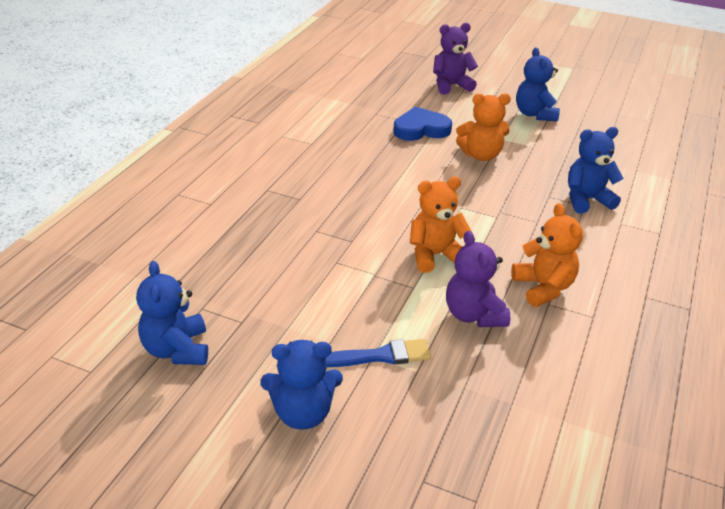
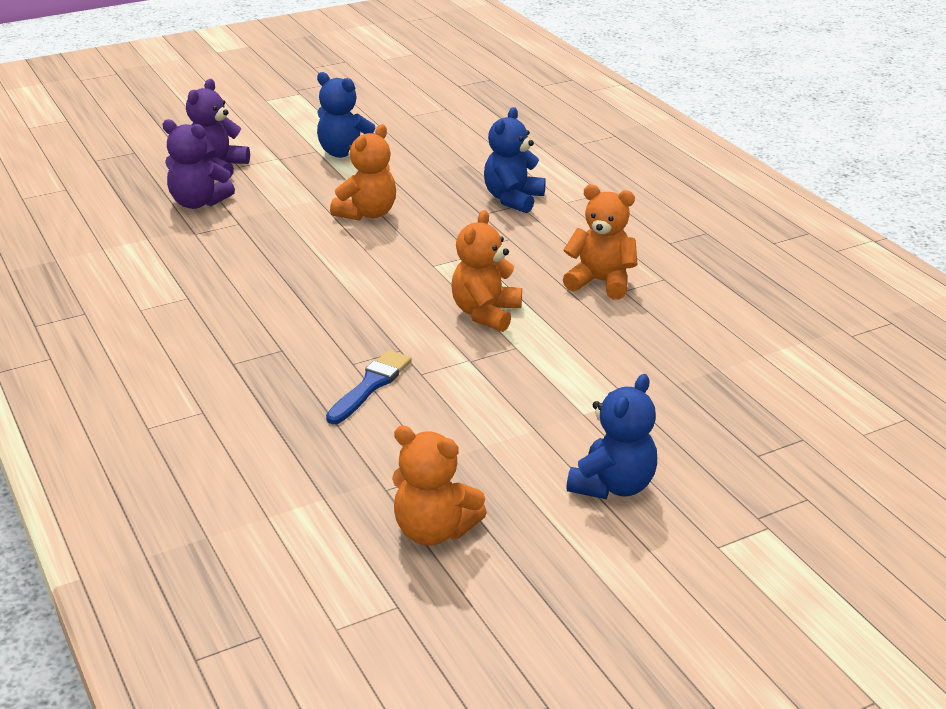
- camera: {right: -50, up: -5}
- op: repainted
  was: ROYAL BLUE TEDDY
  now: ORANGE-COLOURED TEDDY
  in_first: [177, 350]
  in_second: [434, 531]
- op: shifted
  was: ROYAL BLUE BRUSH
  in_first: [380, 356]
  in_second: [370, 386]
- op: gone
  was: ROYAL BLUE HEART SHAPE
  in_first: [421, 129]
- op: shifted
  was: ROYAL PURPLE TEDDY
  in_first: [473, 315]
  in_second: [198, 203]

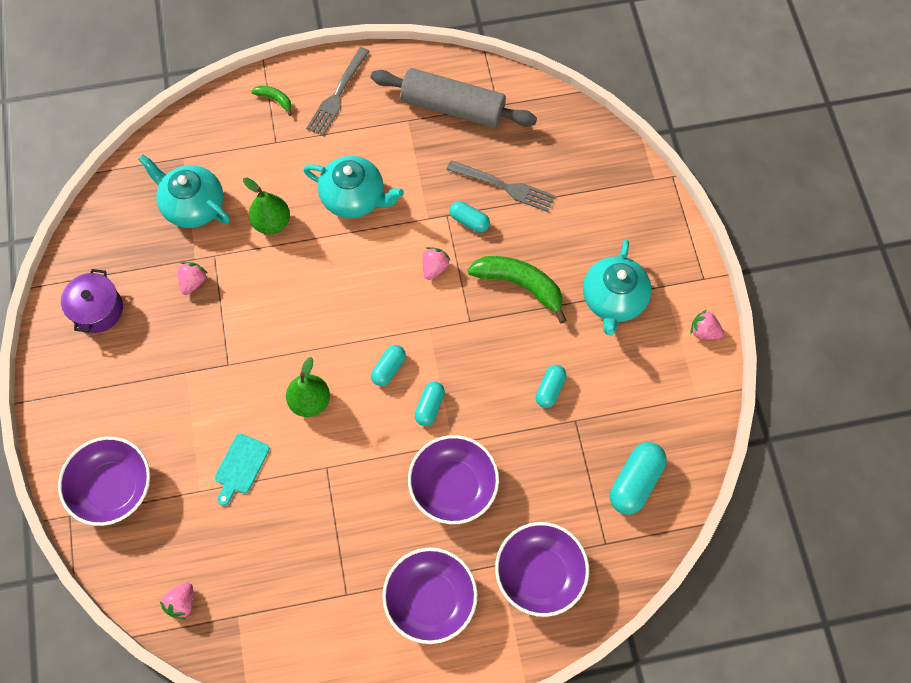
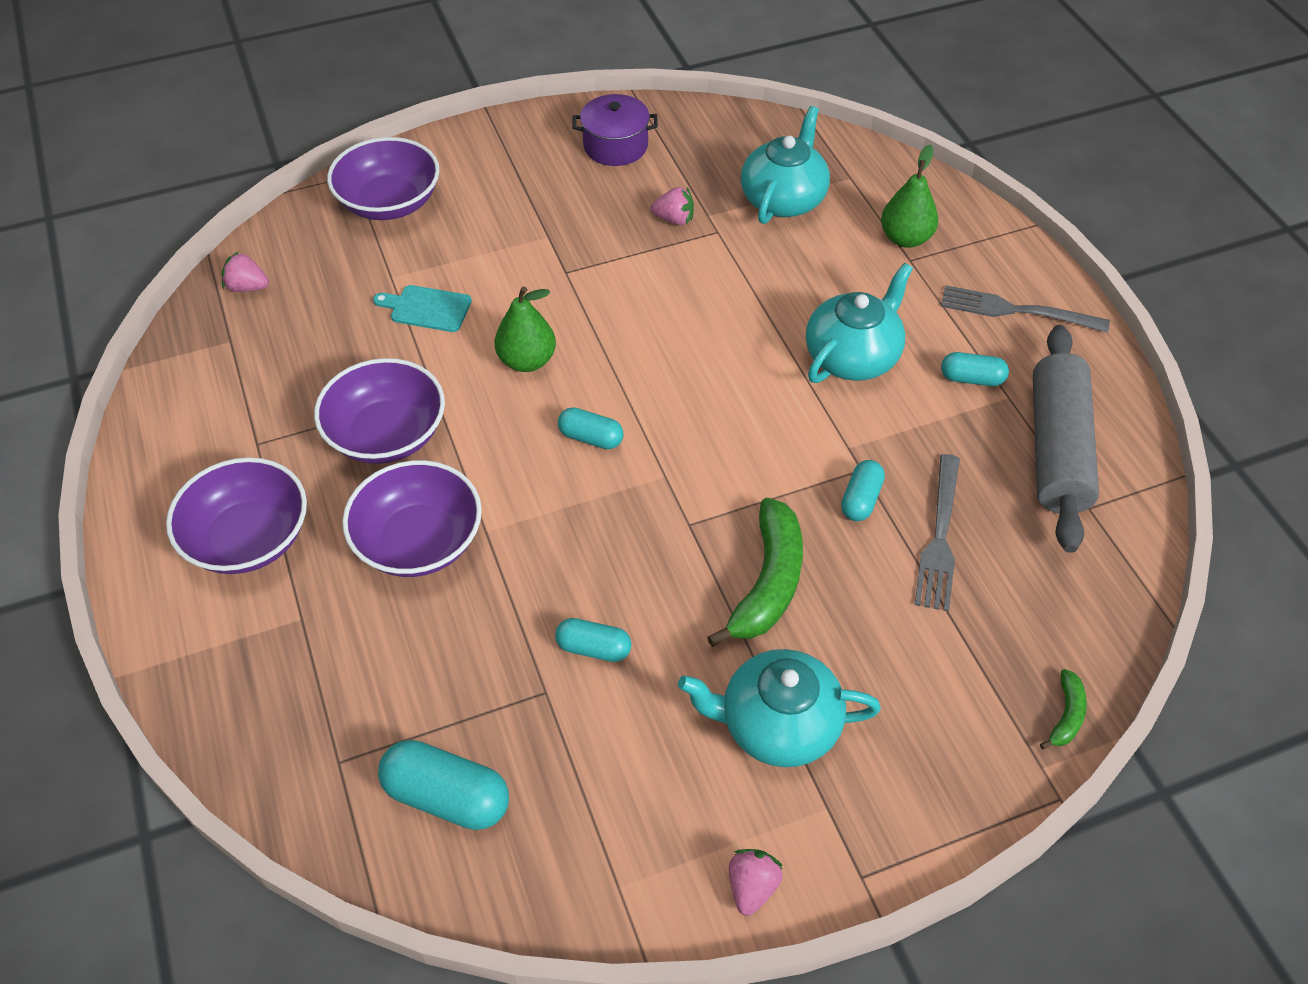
- camera: {right: 80, up: -15}
- op: shifted
  was: LEAF-GREEN PEAR
  in_first: [272, 223]
  in_second: [905, 238]
- op: shifted
  was: LEAF-GREEN BANANA
  in_first: [275, 100]
  in_second: [1066, 715]
- op: rotated
  was: AQUA CHINA TEAPOT
  in_first: [354, 198]
  in_second: [852, 356]
  clockwise: -150
- op: shifted
  was: AQUA PILL SHAPE
  in_first: [430, 407]
  in_second: [971, 379]
- op: gone
  was: ROSE-PINK STRAWBERRY
  in_first: [434, 267]
- op: shifted
  was: ROYAL PURPLE DEEP DISH
  in_first: [539, 573]
  in_second: [387, 434]

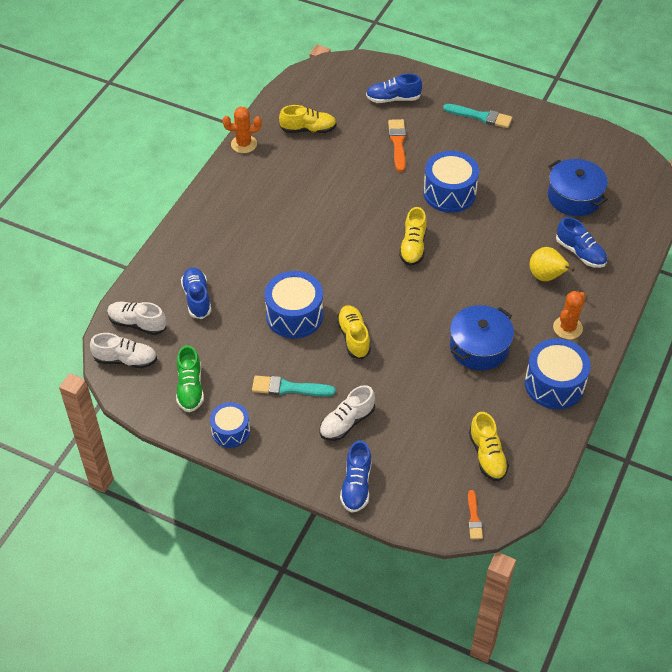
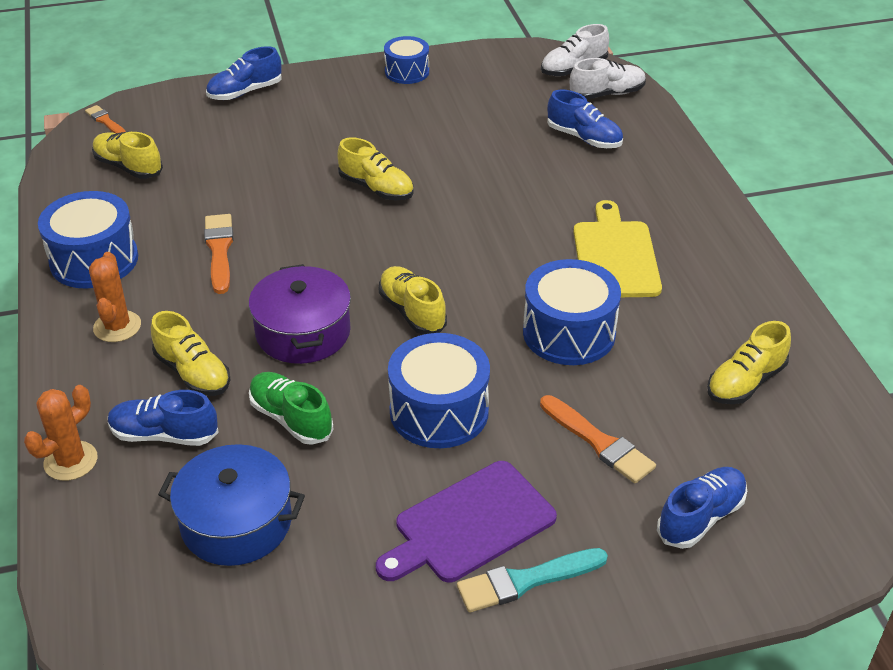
- camera: {right: 140, up: -10}
- op: shifted
  was: LEAF-GREEN SHOE
  in_first: [190, 388]
  in_second: [291, 418]
- op: shifted
  was: ORANGE-COLOURED PRICKLY PLANT
  in_first: [244, 144]
  in_second: [71, 461]
- op: gone
  was: AQUA BRUSH
  in_first: [289, 388]
- op: shifted
  was: ROYAL BLUE DRUM
  in_first: [294, 315]
  in_second: [569, 333]
- op: gone
  was: WHITE SHOE
  in_first: [346, 422]
- op: rotated
  was: ROYAL BLUE SHOE
  in_first: [356, 485]
  in_second: [245, 92]
  clockwise: -90
- op: swapped
  was: ROYAL BLUE STOCKPOT
  now: ORANGE-COLOURED BRUSH
  in_first: [479, 347]
  in_second: [219, 250]
- op: swapped
  was: BRIGHT YELLOW PEAR
  now: BRIGHT YELLOW SHOE
  in_first: [546, 277]
  in_second: [193, 373]
- op: new
  now: ROYAL PURPLE STOCKPOT
  in_second: [303, 332]
- op: new
  now: ROYAL PURPLE CHOPPING BOARD
  in_second: [470, 524]
- op: new
  now: BRIGHT YELLOW CHOPPING BOARD
  in_second: [615, 256]

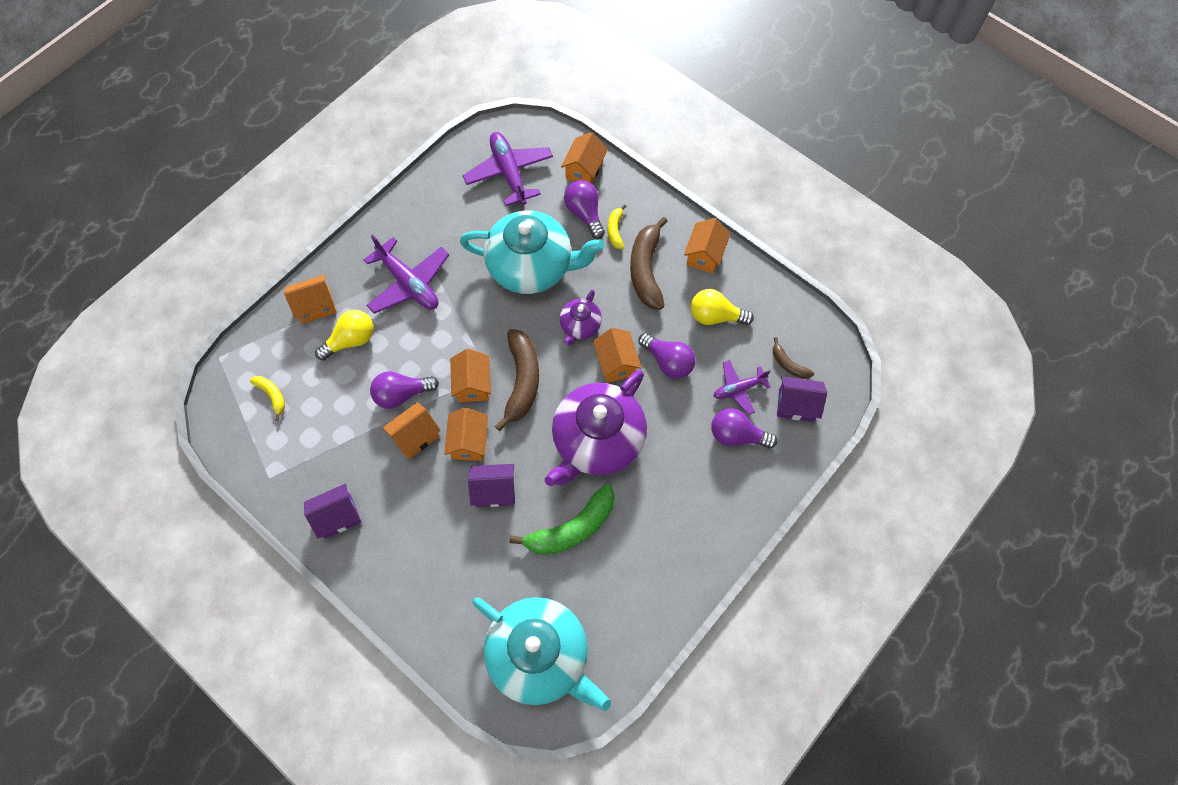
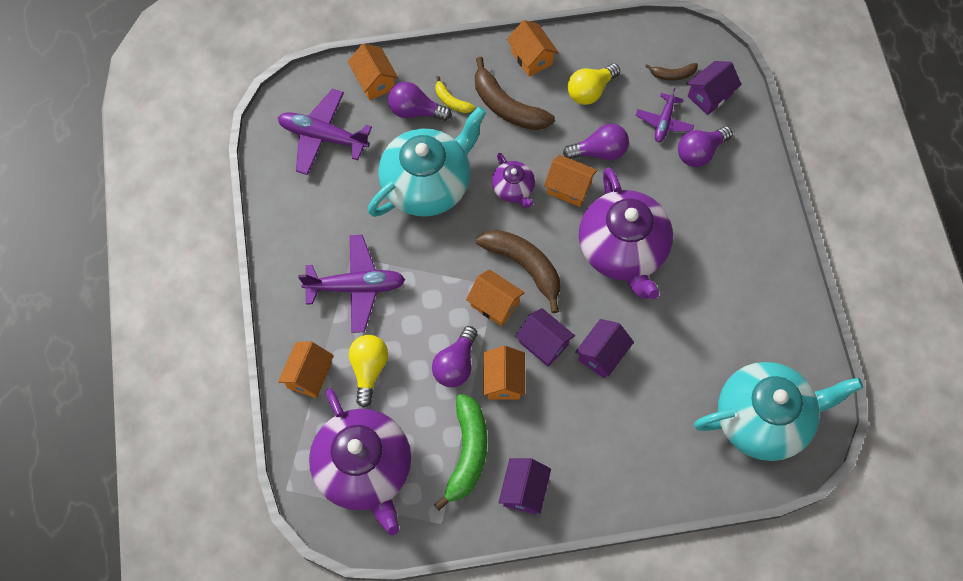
- camera: {right: -50, up: 0}
- op: swapped
  was: BRIGHT YELLOW BANANA
  now: ROYAL PURPLE CHINA TEAPOT
  in_first: [272, 395]
  in_second: [365, 469]
- op: repainted
  was: ORANGE-COLOURED COTTAGE
  now: ROYAL PURPLE COTTAGE
  in_first: [469, 442]
  in_second: [543, 343]
- op: shifted
  was: LEAF-GREEN BANANA
  in_first: [572, 528]
  in_second: [467, 453]

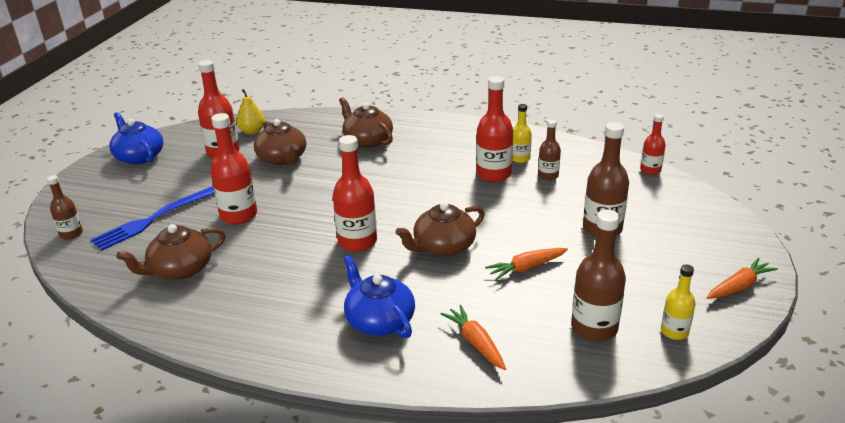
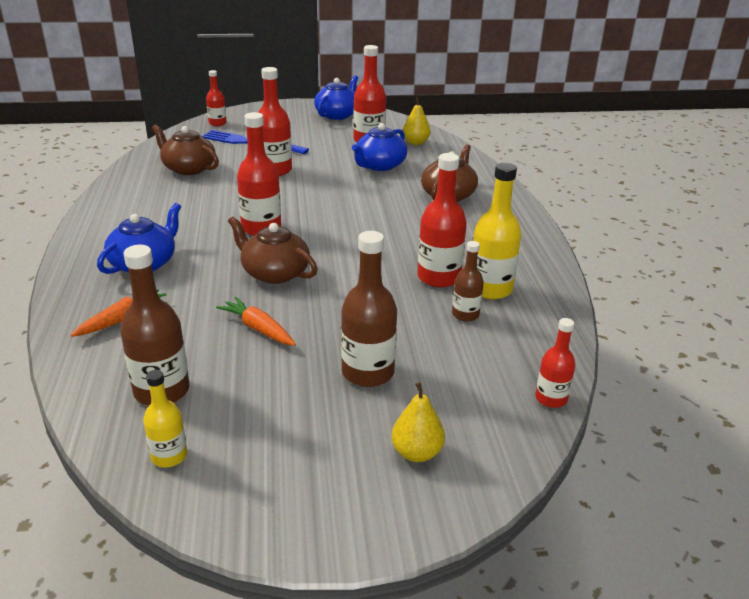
- camera: {right: 65, up: 0}
- op: repainted
  was: BROWN FLASK
  now: RED FLASK
  in_first: [71, 234]
  in_second: [217, 123]
- op: repainted
  was: BROWN CHINA TEAPOT
  now: ROYAL BLUE CHINA TEAPOT
  in_first: [282, 158]
  in_second: [379, 165]
- op: scaled
  was: BRIGHT YELLOW FLASK
  in_first: [520, 158]
  in_second: [490, 289]
  ratio: 1.7
- op: gone
  was: ORANGE-COLOURED ROOT VEGETABLE
  in_first: [739, 286]
- op: new
  now: BRIGHT YELLOW PEAR
  in_second: [416, 452]

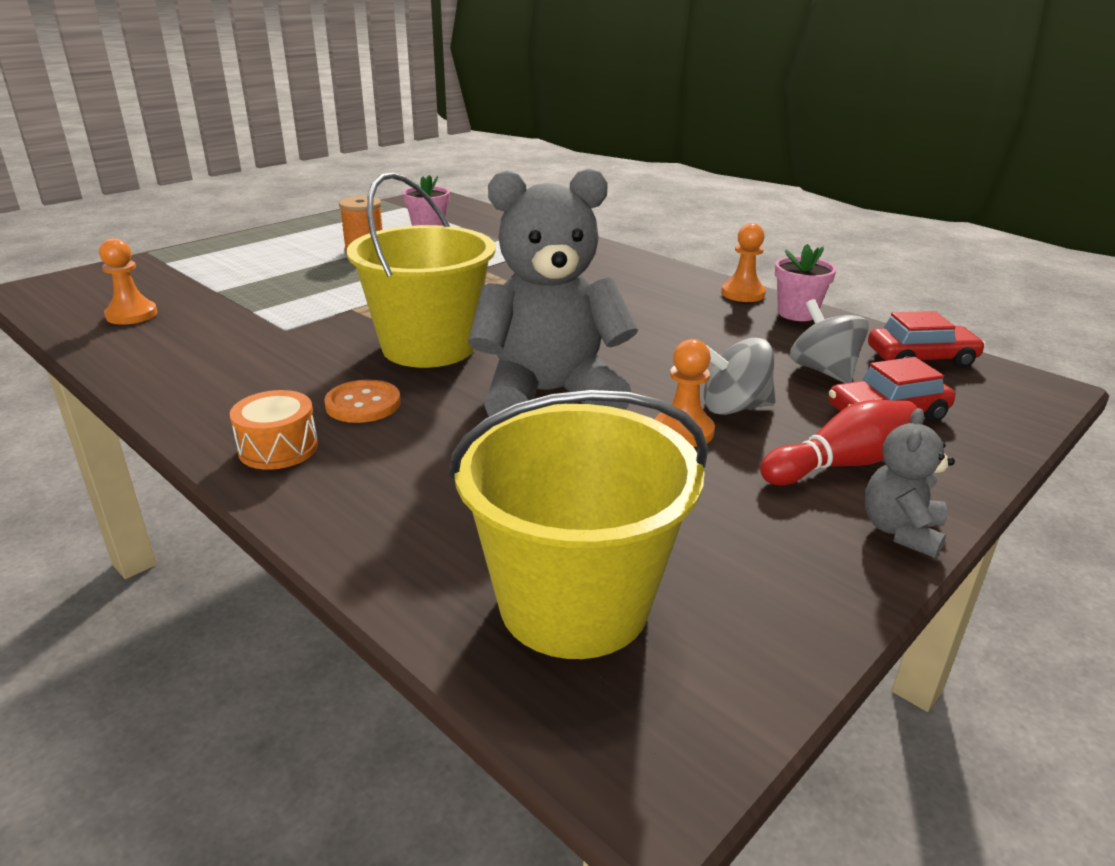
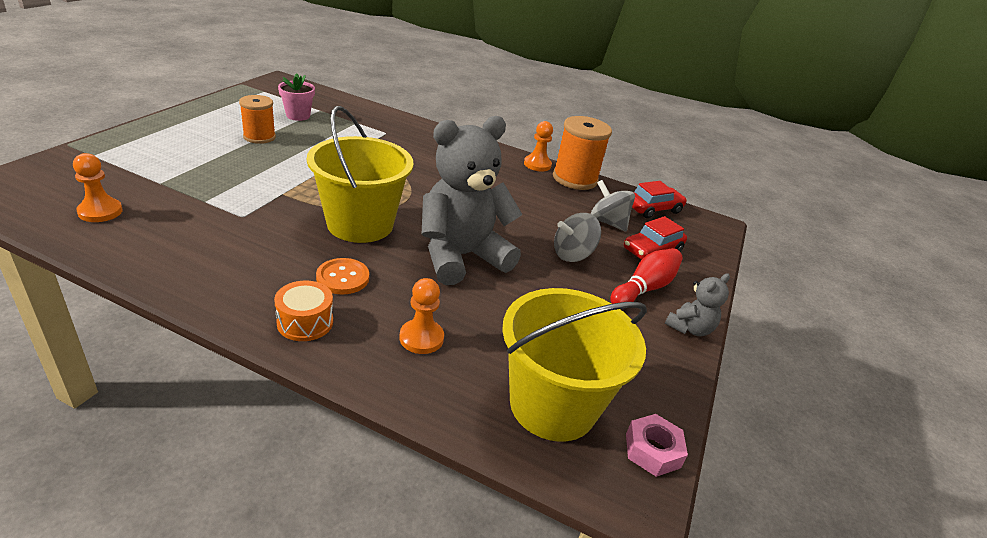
- camera: {right: -25, up: 5}
- op: shifted
  was: ORANGE-COLOURED CHESS PAWN
  in_first: [683, 431]
  in_second: [421, 338]
- op: swapped
  was: ROSE-PINK FLOWER POT
  now: ORANGE-COLOURED REEL OF THREAD
  in_first: [797, 313]
  in_second: [575, 179]
- op: rotated
  was: ASH-GREY TEDDY
  in_first: [900, 531]
  in_second: [689, 328]
  clockwise: -135
- op: new
  now: ROSE-PINK NUT
  in_second: [652, 450]

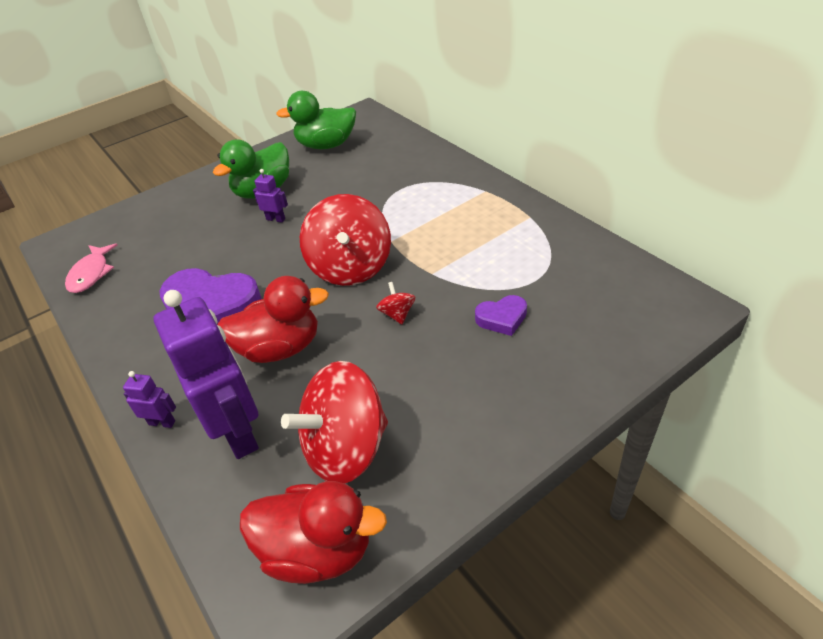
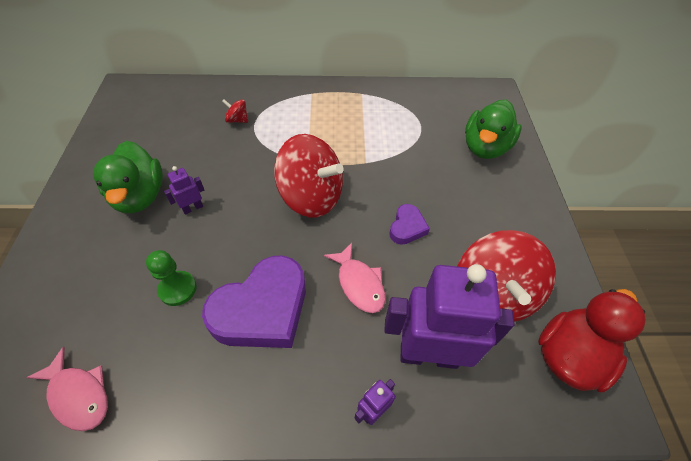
- camera: {right: -60, up: 10}
- op: swapped
  was: RED TOY DUCK
  now: ROSE-PINK FISH FIGURE
  in_first: [280, 348]
  in_second: [359, 283]
- op: shifted
  was: LEAF-GREEN TOY DUCK
  in_first: [326, 145]
  in_second: [485, 147]
- op: shifted
  was: RED WHIRLIGIG
  in_first: [397, 314]
  in_second: [237, 120]
- op: shifted
  was: ROYAL PURPLE HEART SHAPE
  in_first: [502, 318]
  in_second: [407, 227]
- op: new
  now: LEAF-GREEN CHESS PAWN
  in_second: [177, 289]

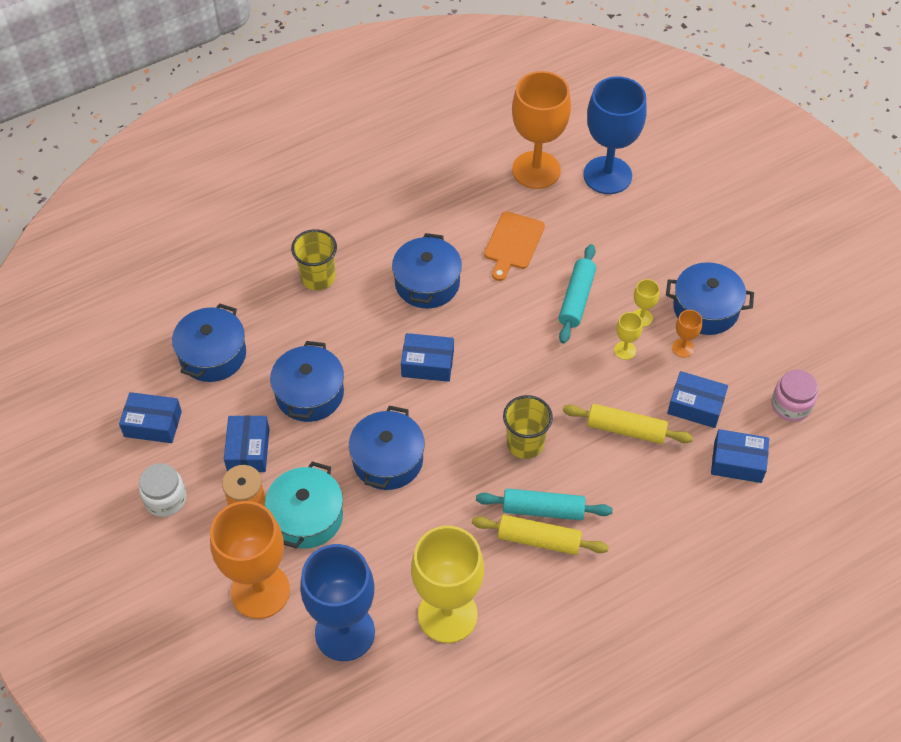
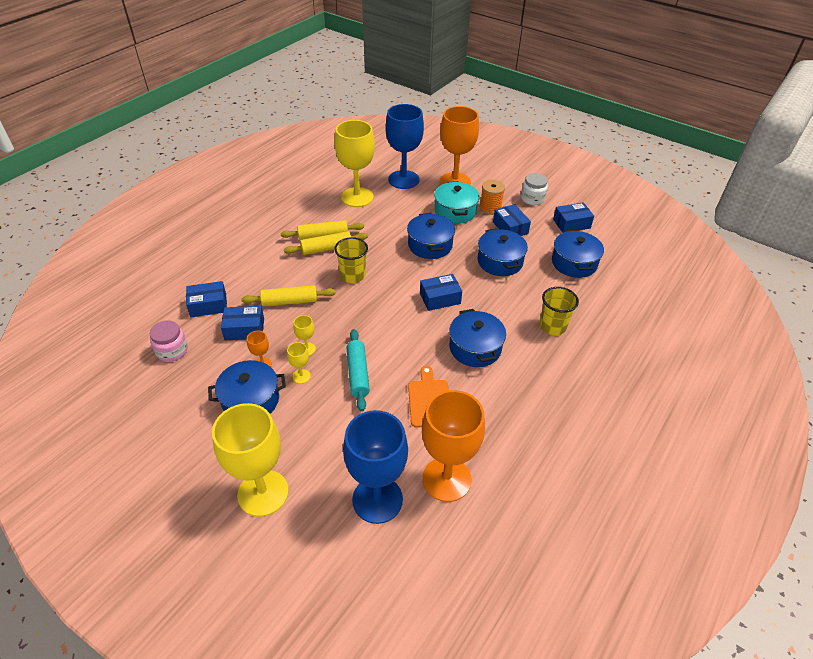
- camera: {right: 155, up: -10}
- op: repainted
  was: AQUA DOUGH ROLLER
  now: BRIGHT YELLOW DOUGH ROLLER
  in_first: [543, 510]
  in_second: [327, 249]
- op: new
  now: BRIGHT YELLOW WINE GLASS
  in_second: [263, 493]

